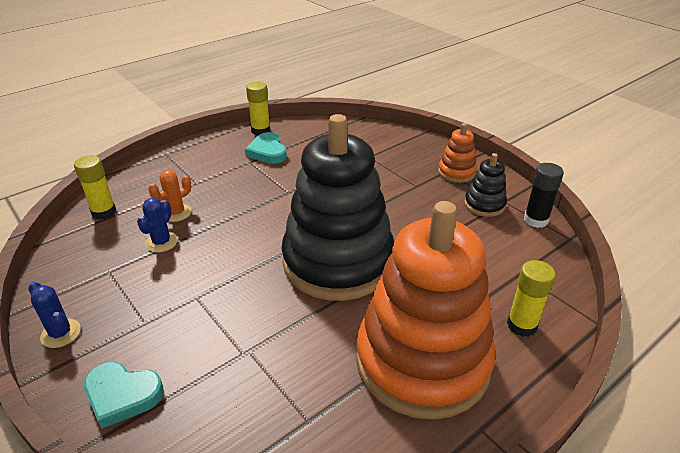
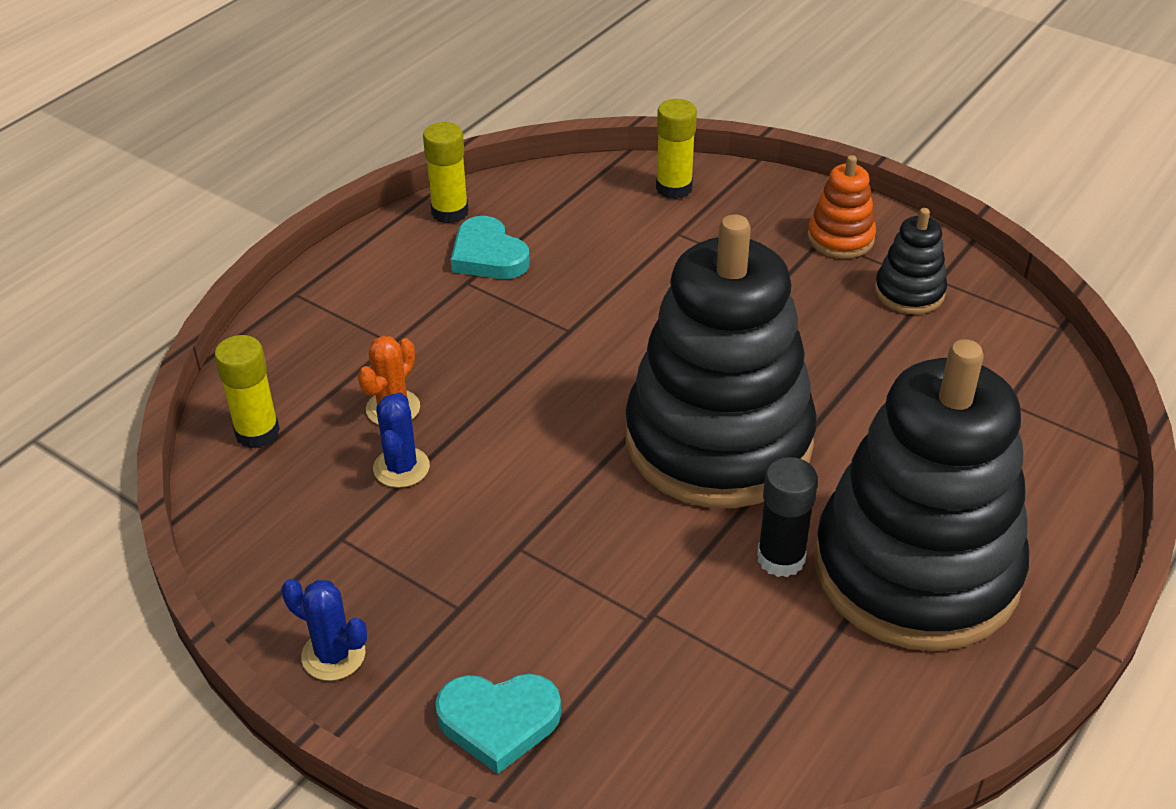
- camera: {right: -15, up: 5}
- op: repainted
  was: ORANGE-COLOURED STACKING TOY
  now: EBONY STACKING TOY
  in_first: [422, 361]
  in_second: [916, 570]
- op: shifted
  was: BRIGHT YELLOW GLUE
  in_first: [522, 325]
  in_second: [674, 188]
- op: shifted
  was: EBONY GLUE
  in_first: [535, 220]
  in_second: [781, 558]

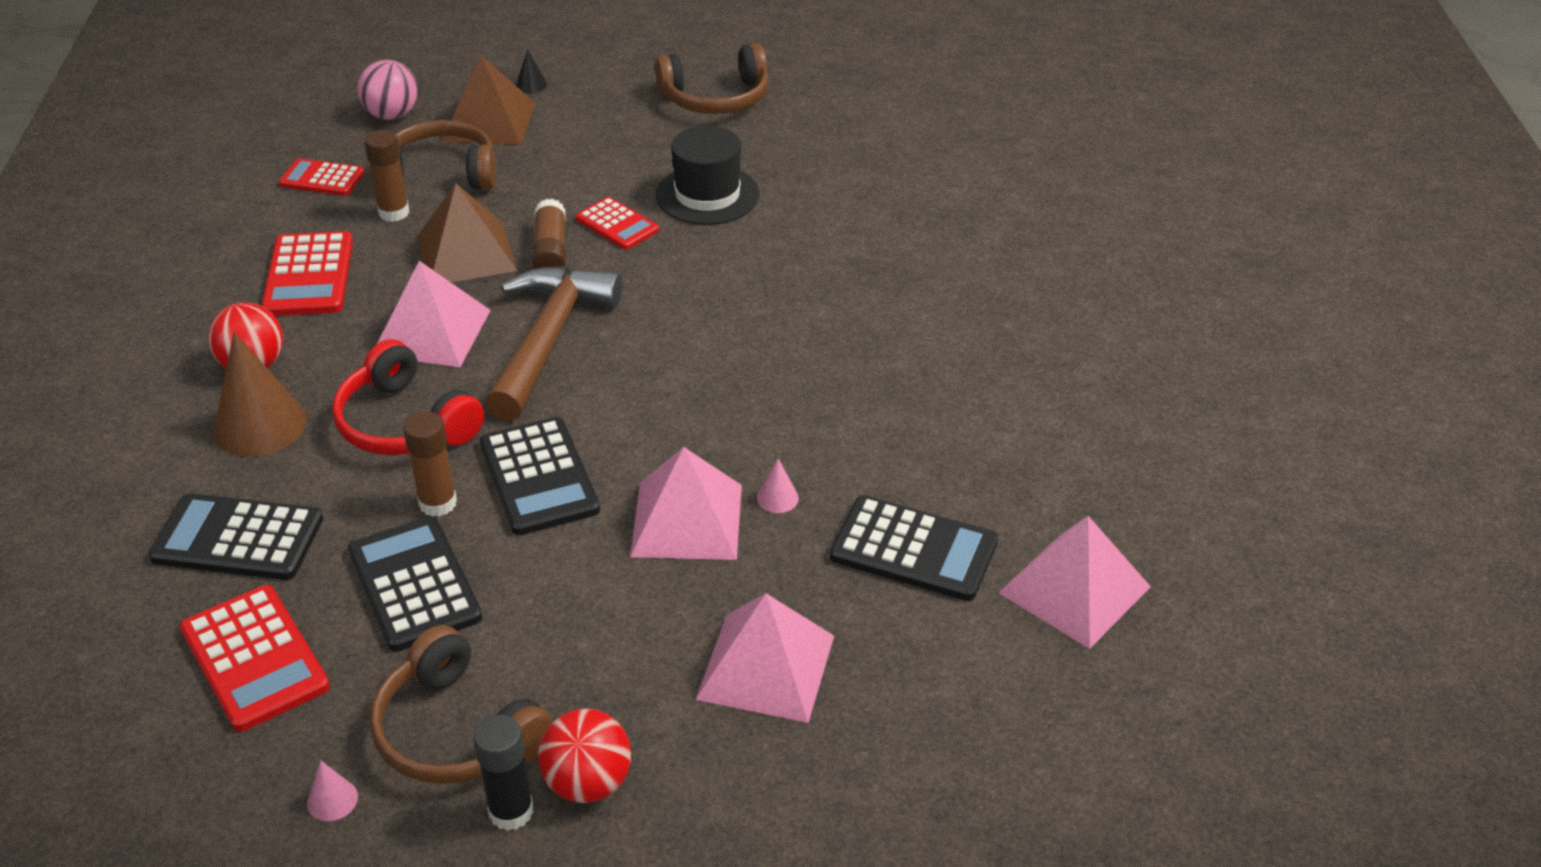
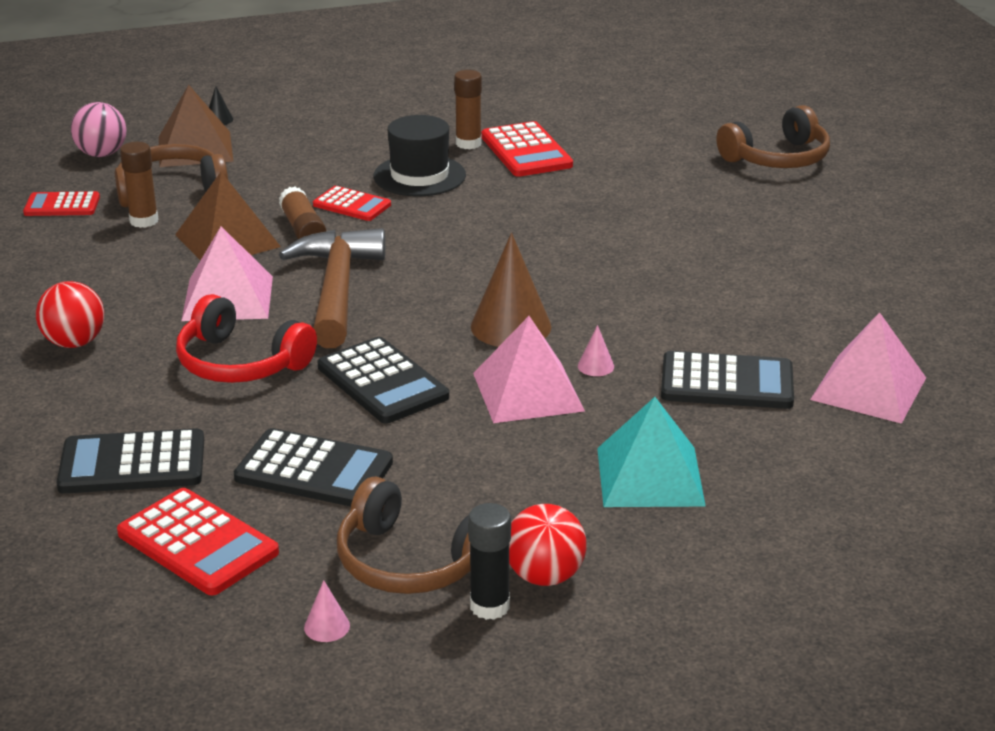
- camera: {right: -15, up: -10}
- op: shifted
  was: BROWN CONE
  in_first: [260, 425]
  in_second: [511, 326]
- op: shifted
  was: RED POCKET CALCULATOR
  in_first: [309, 276]
  in_second: [526, 151]
- op: rotated
  was: EBONY POCKET CALCULATOR
  in_first: [414, 584]
  in_second: [314, 470]
  clockwise: 150
- op: shifted
  was: BROWN GLUE
  in_first: [438, 503]
  in_second: [468, 144]
- op: shifted
  was: BROWN OVER-EAR HEADPHONES
  in_first: [716, 98]
  in_second: [777, 158]
- op: repainted
  was: ROSE-PINK PYRAMID
  now: AQUA PYRAMID
  in_first: [766, 667]
  in_second: [650, 476]

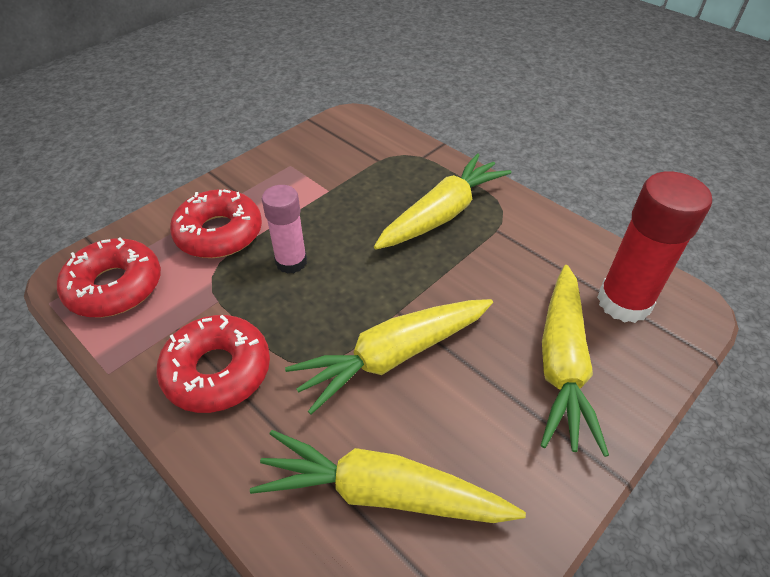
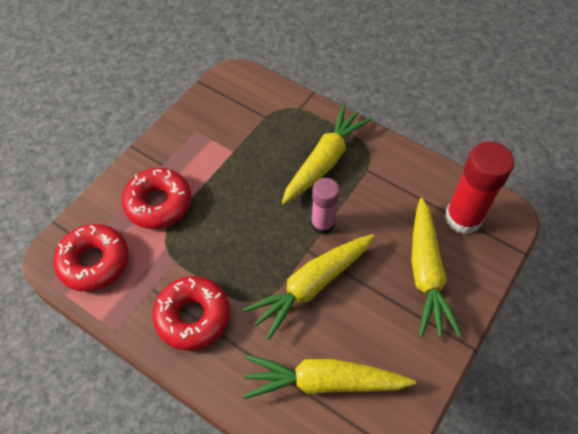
- camera: {right: -10, up: 10}
- op: shifted
  was: ROSE-PINK GLUE
  in_first: [291, 262]
  in_second: [322, 224]

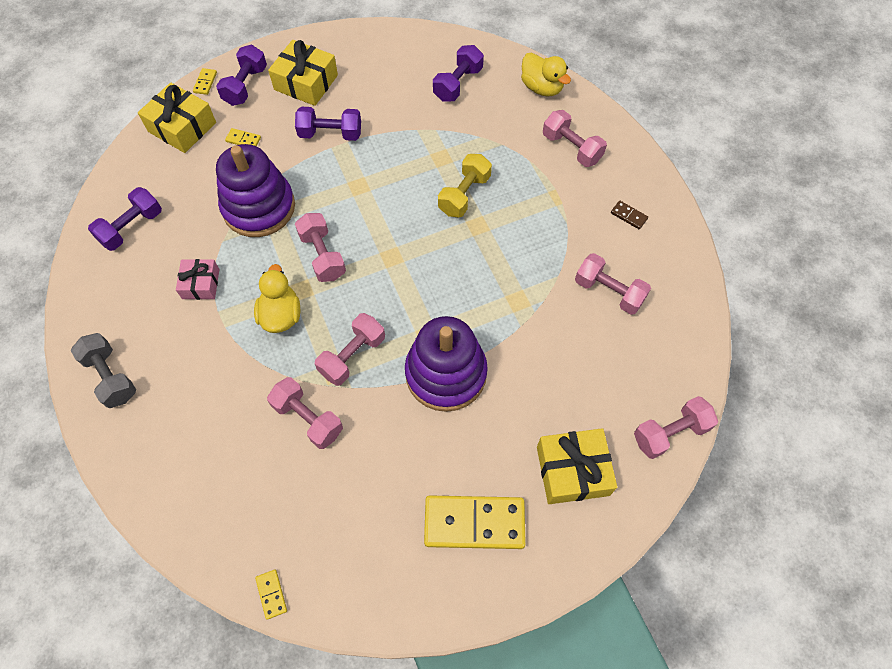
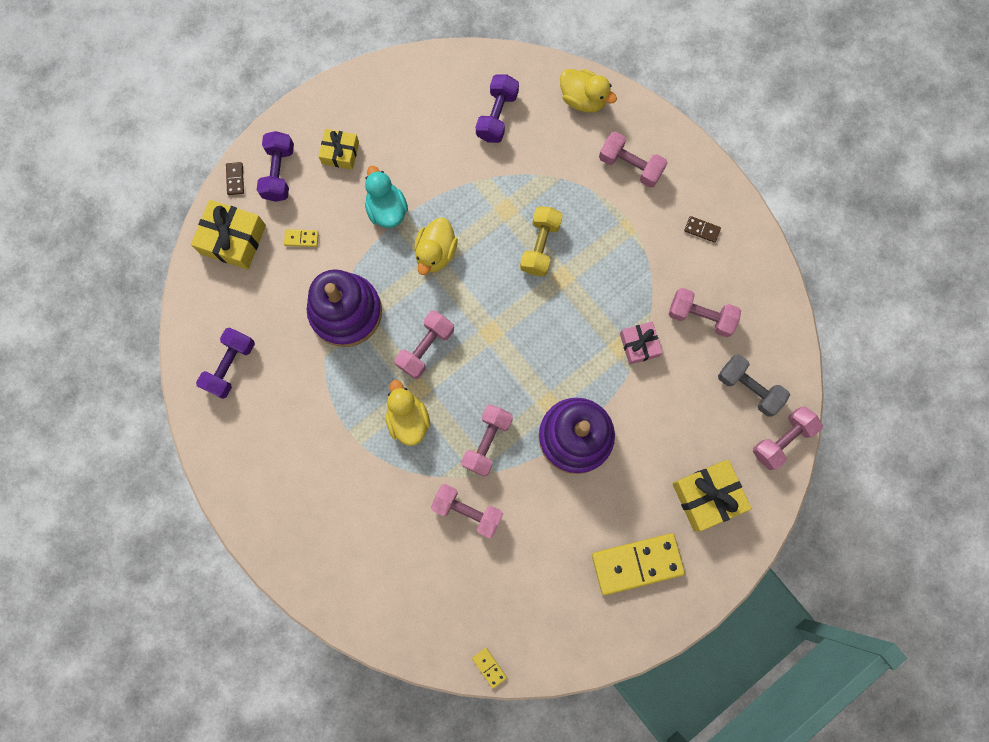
- camera: {right: -15, up: 15}
- op: shifted
  was: ASH-GREY DUMBBELL
  in_first: [111, 377]
  in_second: [748, 388]
- op: shifted
  was: ROSE-PINK GIFT
  in_first: [201, 284]
  in_second: [639, 345]
- op: repainted
  was: BRIGHT YELLOW DOMINO
  now: BROWN DOMINO
  in_first: [205, 82]
  in_second: [235, 179]
- op: scaled
  was: BRIGHT YELLOW GIFT
  in_first: [306, 82]
  in_second: [340, 153]
  ratio: 0.62
- op: swapped
  was: ROYAL PURPLE DUMBBELL
  now: AQUA TOY DUCK
  in_first: [330, 134]
  in_second: [387, 209]
- op: rotated
  was: ROSE-PINK DUMBBELL
  in_first: [322, 256]
  in_second: [425, 348]
  clockwise: 75
- op: new
  now: BRIGHT YELLOW TOY DUCK
  in_second: [436, 252]

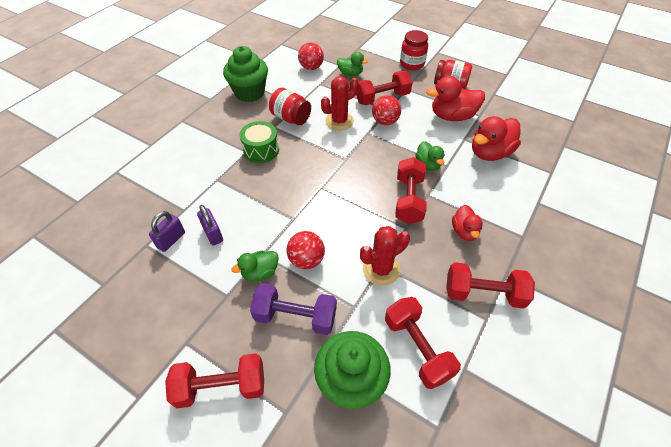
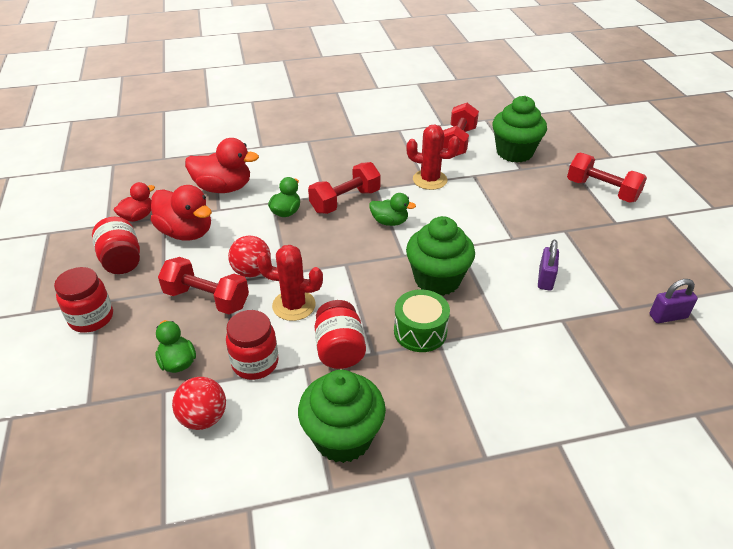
- camera: {right: -135, up: -10}
- op: shifted
  was: ROYAL PURPLE SMALL LOCK
  in_first: [171, 240]
  in_second: [668, 316]
- op: shifted
  was: LEAF-GREEN TOY DUCK
  in_first: [260, 272]
  in_second: [389, 222]
- op: gone
  was: ROYAL PURPLE DUMBBELL
  in_first: [295, 317]
- op: gone
  was: RED PLAY BALL
  in_first: [306, 260]
- op: gone
  was: RED DUMBBELL
  in_first: [483, 293]
- op: shifted
  was: RED TOY DUCK
  in_first: [464, 231]
  in_second: [138, 216]
- op: new
  now: RED JAM JAR
  in_second: [255, 363]
- op: new
  now: LEAF-GREEN CUPCAKE
  in_second: [437, 280]

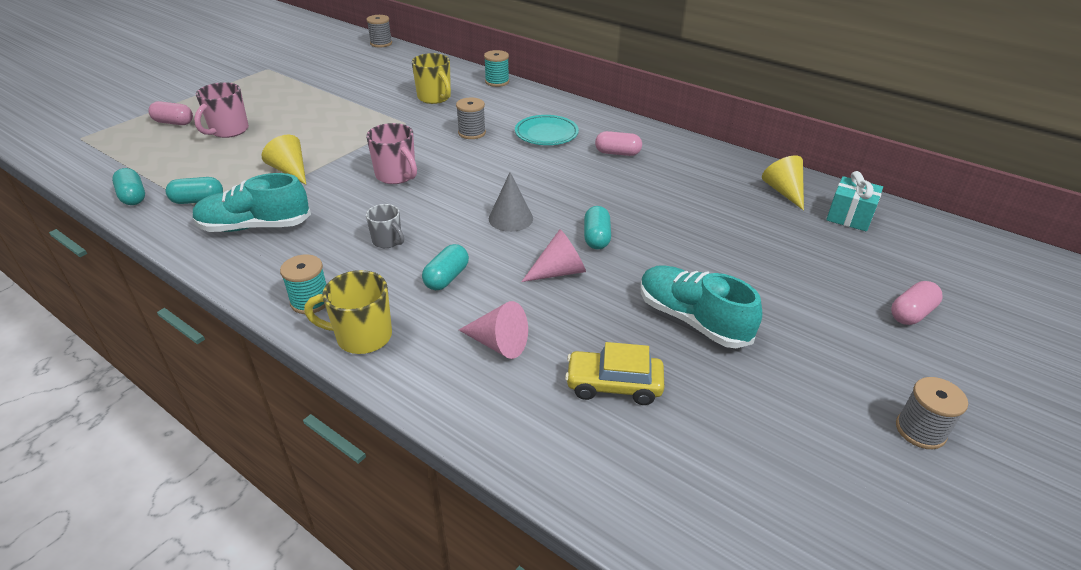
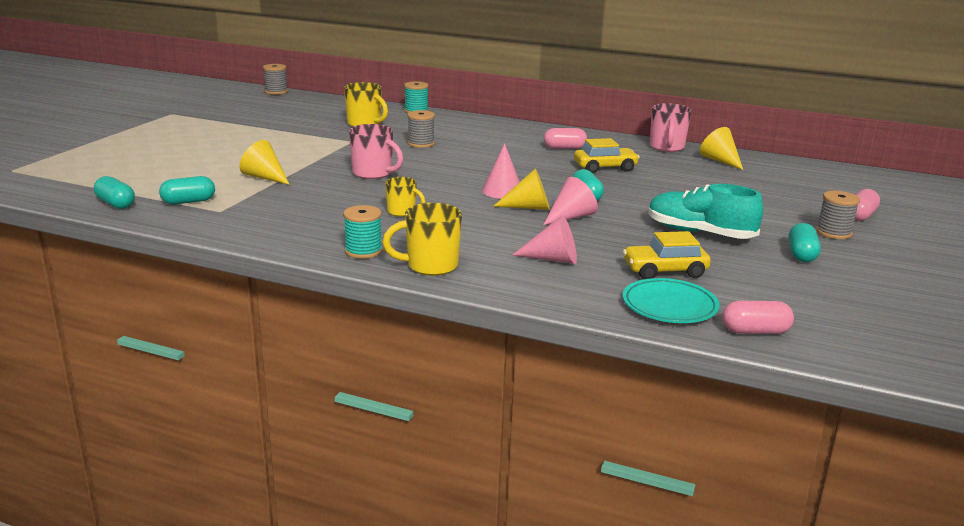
- camera: {right: -15, up: -15}
- op: shifted
  was: ROSE-PINK PILL SHAPE
  in_first: [174, 122]
  in_second: [755, 331]
- op: gone
  was: AQUA SHOE
  in_first: [255, 226]
- op: shifted
  was: ROSE-PINK TEA MUG
  in_first: [228, 131]
  in_second: [667, 147]
- op: repainted
  was: ASH-GREY TEA MUG
  now: BRIGHT YELLOW TEA MUG
  in_first: [388, 241]
  in_second: [402, 212]
- op: shifted
  was: AQUA PILL SHAPE
  in_first: [446, 278]
  in_second: [801, 254]
- op: repainted
  was: ASH-GREY CONE
  now: ROSE-PINK CONE
  in_first: [510, 218]
  in_second: [502, 191]
- op: shifted
  was: AQUA PLATE
  in_first: [546, 134]
  in_second: [669, 306]
- op: gone
  was: AQUA GIFT
  in_first: [849, 217]
- op: shifted
  was: ASH-GREY REEL OF THREAD
  in_first: [920, 430]
  in_second: [833, 233]
- op: new
  now: BRIGHT YELLOW CONE
  in_second: [529, 207]
- op: new
  now: BRIGHT YELLOW CAR
  in_second: [605, 168]

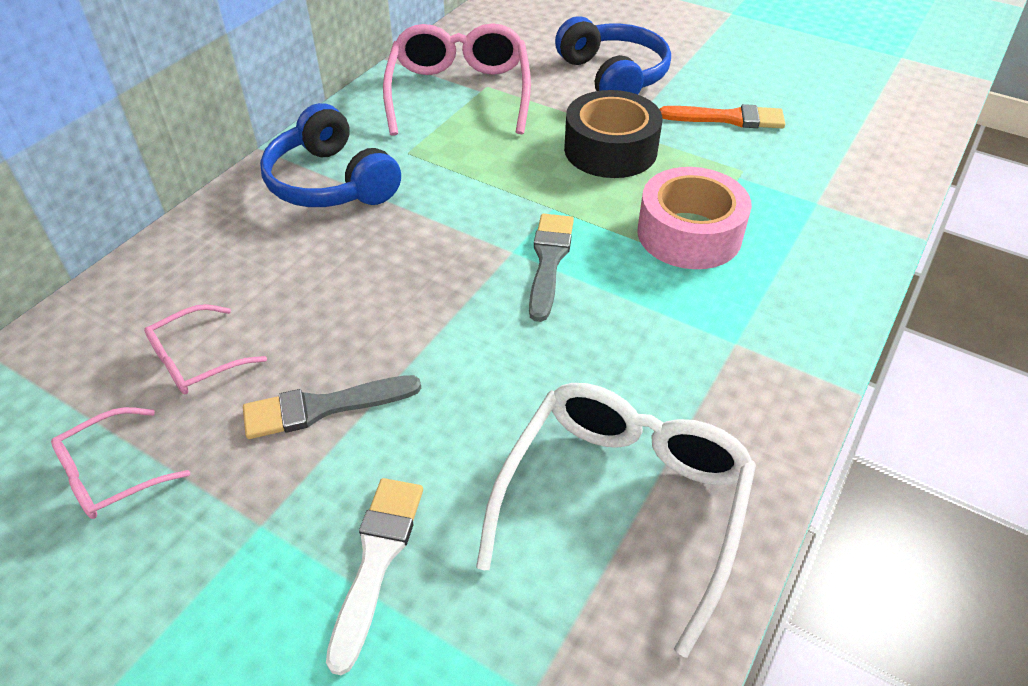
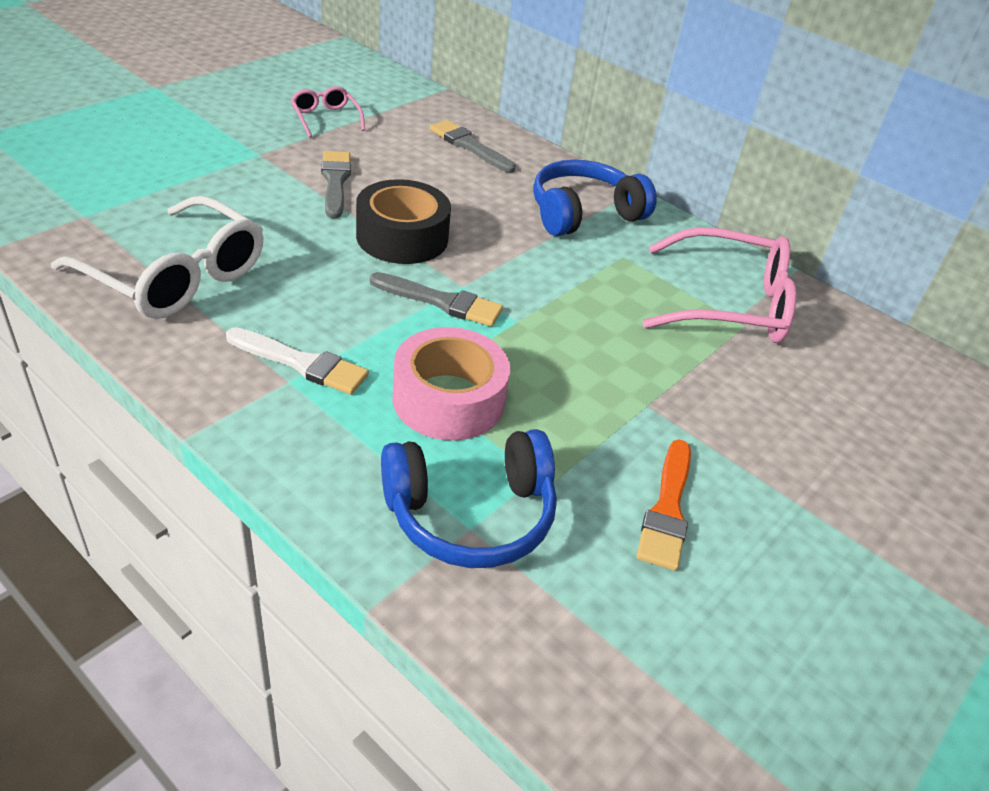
- camera: {right: 95, up: -5}
- op: gone
  was: ROSE-PINK SPECTACLES
  in_first: [196, 360]
- op: shifted
  was: WHITE BRUSH
  in_first: [376, 560]
  in_second: [302, 363]
- op: shifted
  was: ROYAL BLUE OVER-EAR HEADPHONES
  in_first: [613, 76]
  in_second: [471, 515]
- op: shifted
  was: EBONY ROLL OF TAPE
  in_first: [610, 150]
  in_second: [402, 237]
- op: new
  now: ASH-GREY BRUSH
  in_second: [469, 146]

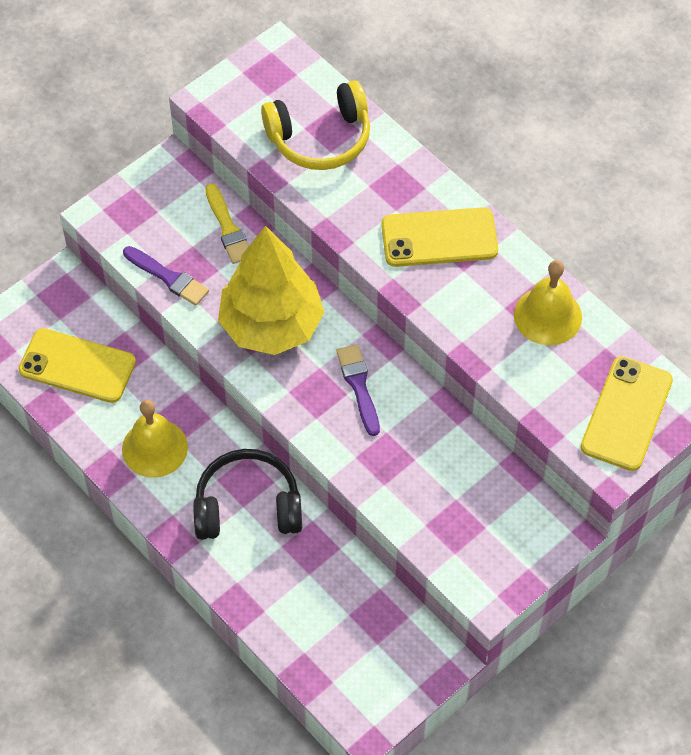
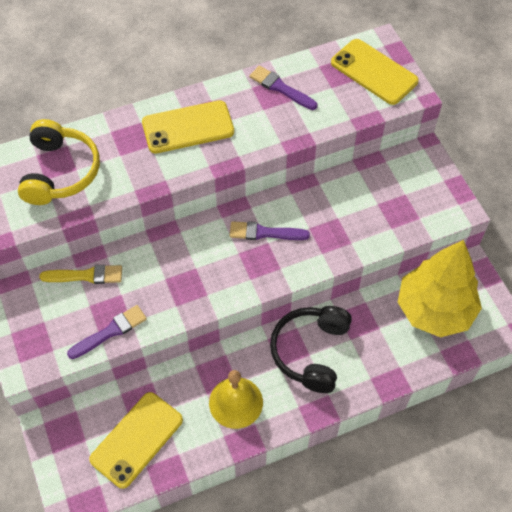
- camera: {right: -70, up: 0}
- op: shifted
  was: BRIGHT YELLOW TOY TREE
  in_first: [271, 325]
  in_second: [434, 309]
- op: rotated
  was: BRIGHT YELLOW PHONE
  in_first: [439, 238]
  in_second: [188, 127]
  clockwise: 60
- op: swapped
  was: BRIGHT YELLOW SCHOOL BELL
  now: ROYAL PURPLE BRUSH
  in_first: [547, 316]
  in_second: [280, 88]

